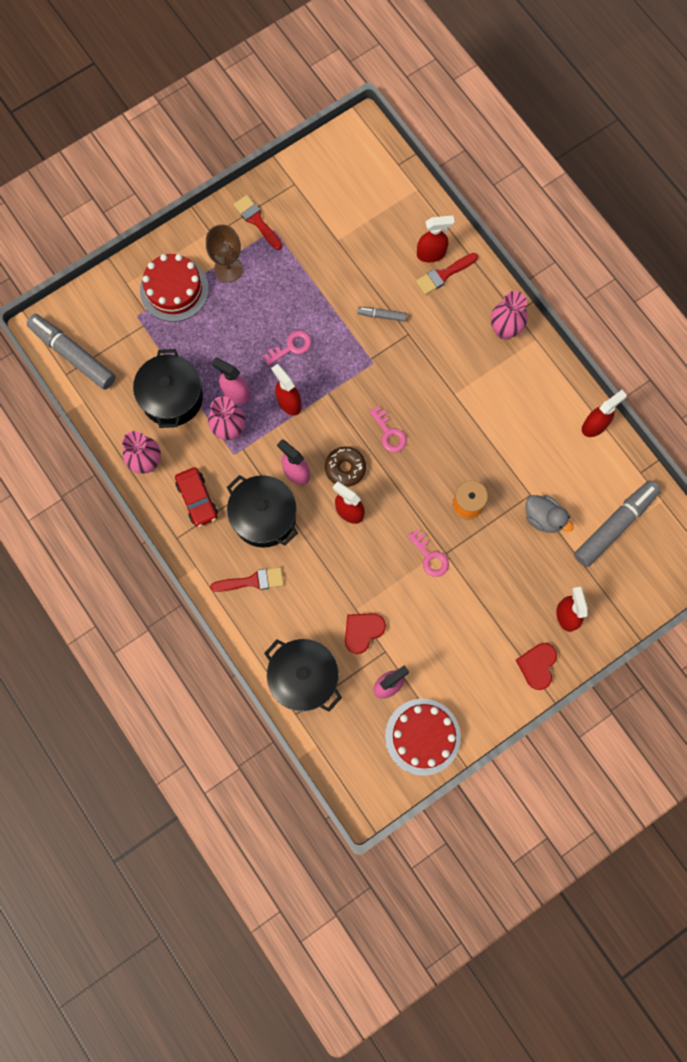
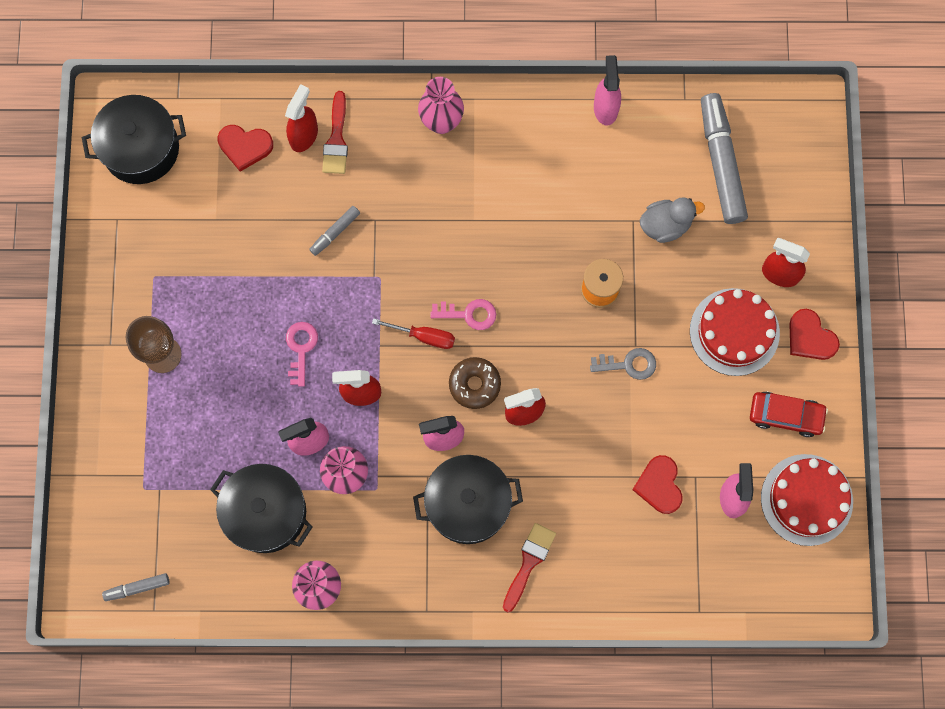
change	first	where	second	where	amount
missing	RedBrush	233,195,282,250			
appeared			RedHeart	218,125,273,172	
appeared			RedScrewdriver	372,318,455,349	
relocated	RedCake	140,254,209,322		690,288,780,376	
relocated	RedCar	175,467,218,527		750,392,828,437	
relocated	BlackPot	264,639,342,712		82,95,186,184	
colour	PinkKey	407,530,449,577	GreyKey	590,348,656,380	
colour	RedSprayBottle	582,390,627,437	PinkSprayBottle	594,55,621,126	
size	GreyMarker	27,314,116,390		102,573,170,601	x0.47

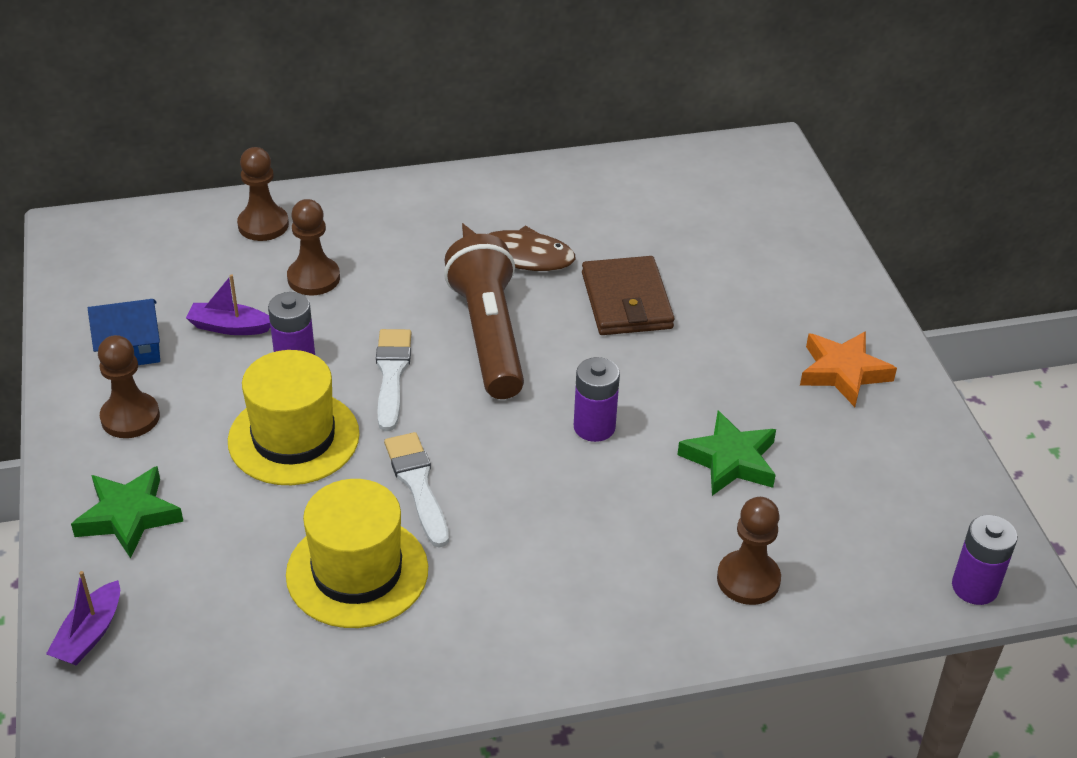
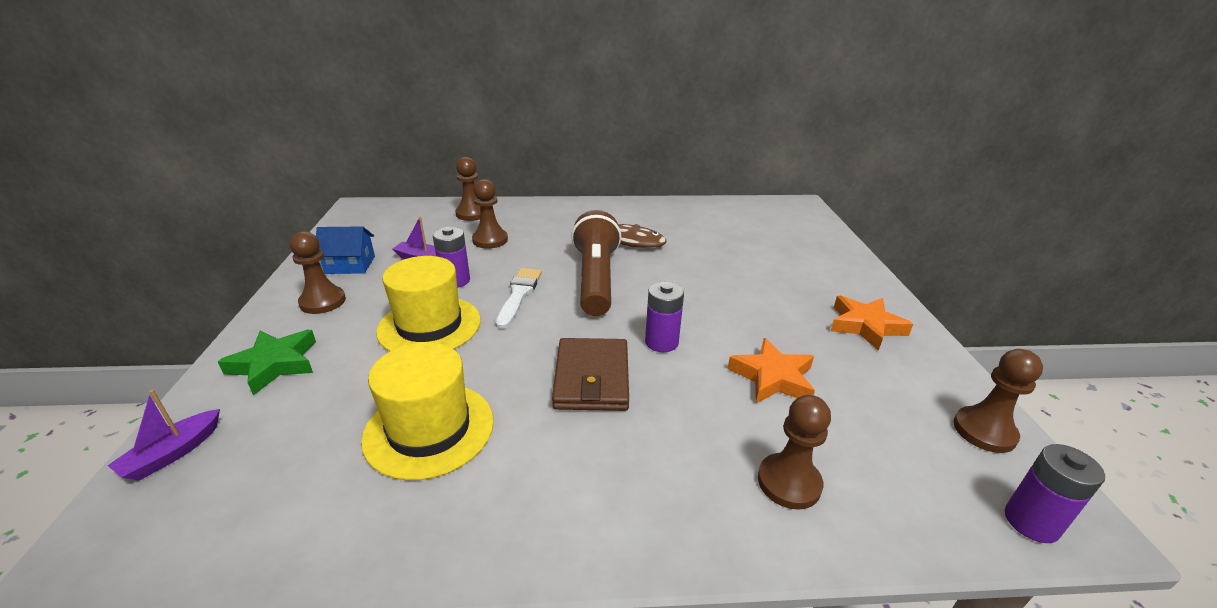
change	first	where	second	where	amount
missing	WhiteBrush	384,432,449,548			
appeared			BrownPawn	953,349,1043,453	
relocated	BrownWallet	582,256,674,335		552,338,629,411	
colour	GreenStar	677,411,776,496	OrangeStar	728,338,815,403	

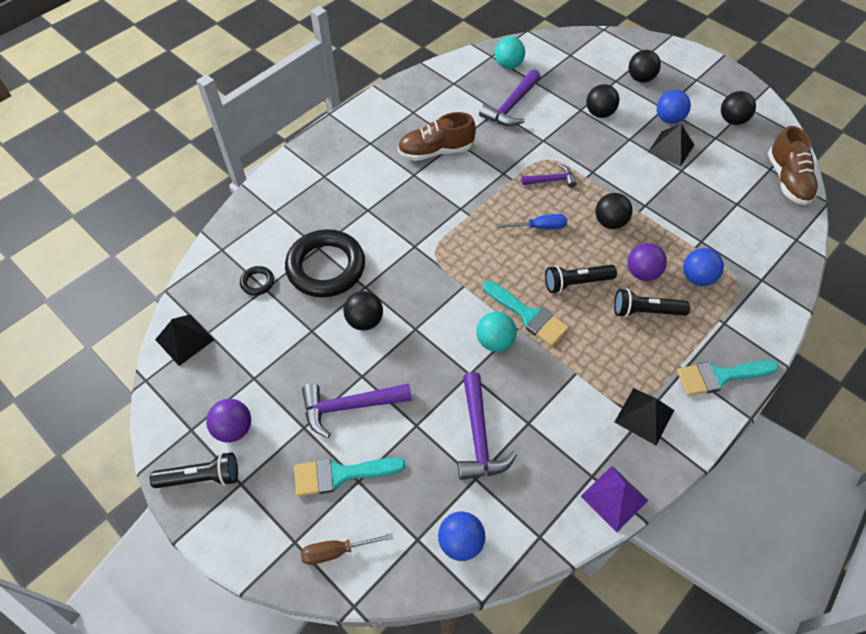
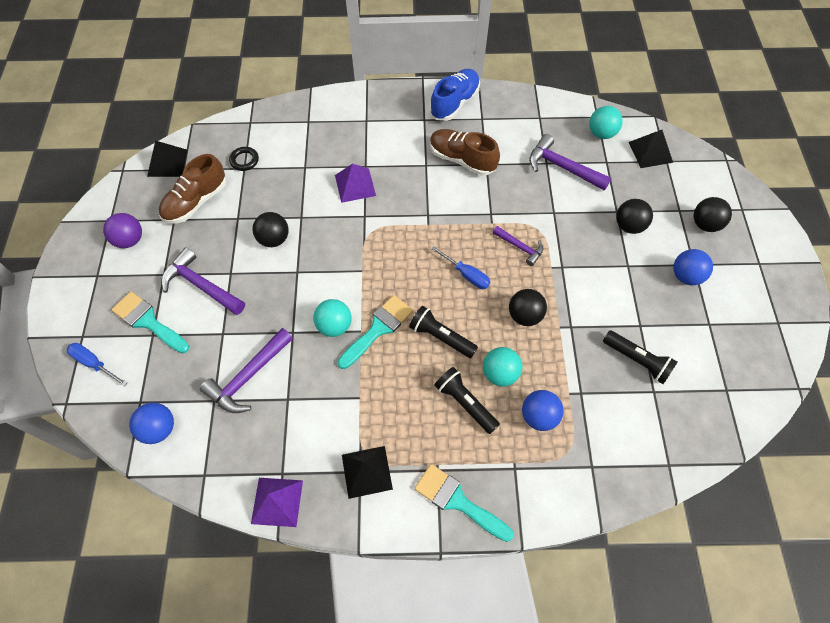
change	first	where	second	where	amount
missing	BlackRing	285,229,365,297			
missing	BlackBall	721,91,756,125			
appeared			PurplePyramid	335,164,376,203	
appeared			BlueShoe	430,69,480,121	
relocated	BlackFlashlight	150,452,238,488		603,330,677,384	
relocated	BlackPyramid	648,124,694,167		629,130,673,168	
relocated	BrownShoe	768,126,819,205		159,154,227,223	
colour	BrownScrewdriver	301,533,393,565	BlueScrewdriver	67,343,127,387	
colour	PurpleBall	627,243,667,281	TurquoiseBall	483,347,523,387	
spun	PurpleHammer	479,69,541,126		529,134,612,191	45 degrees clockwise
spun	TurquoiseBrush	483,281,569,346		338,295,413,369	135 degrees counterclockwise

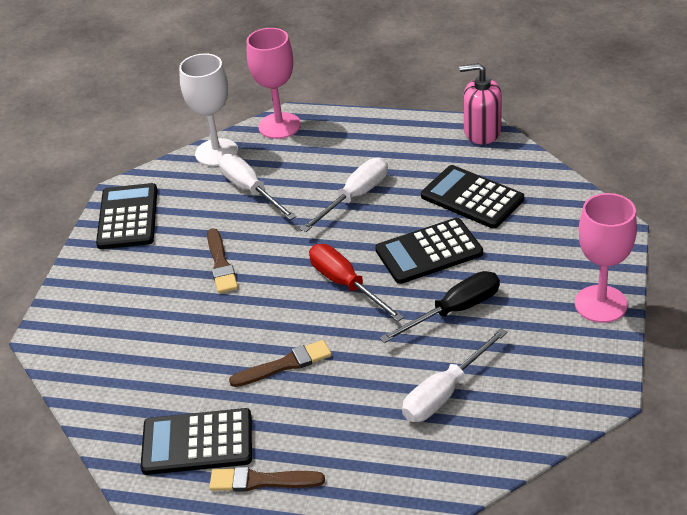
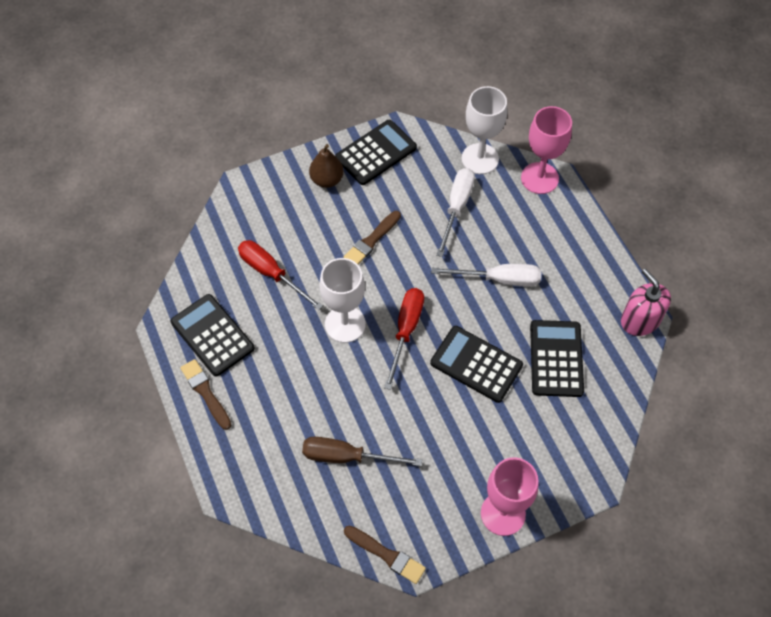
change	first	where	second	where	amount
missing	BlackScrewdriver	380,271,500,343			
appeared			RedScrewdriver	238,240,323,310	
appeared			BrownPear	309,144,344,188	
appeared			WhiteGoblet	320,258,366,343	
relocated	BrownBrush	229,340,332,387		344,526,426,584	
colour	WhiteScrewdriver	402,328,508,422	BrownScrewdriver	302,437,422,466	

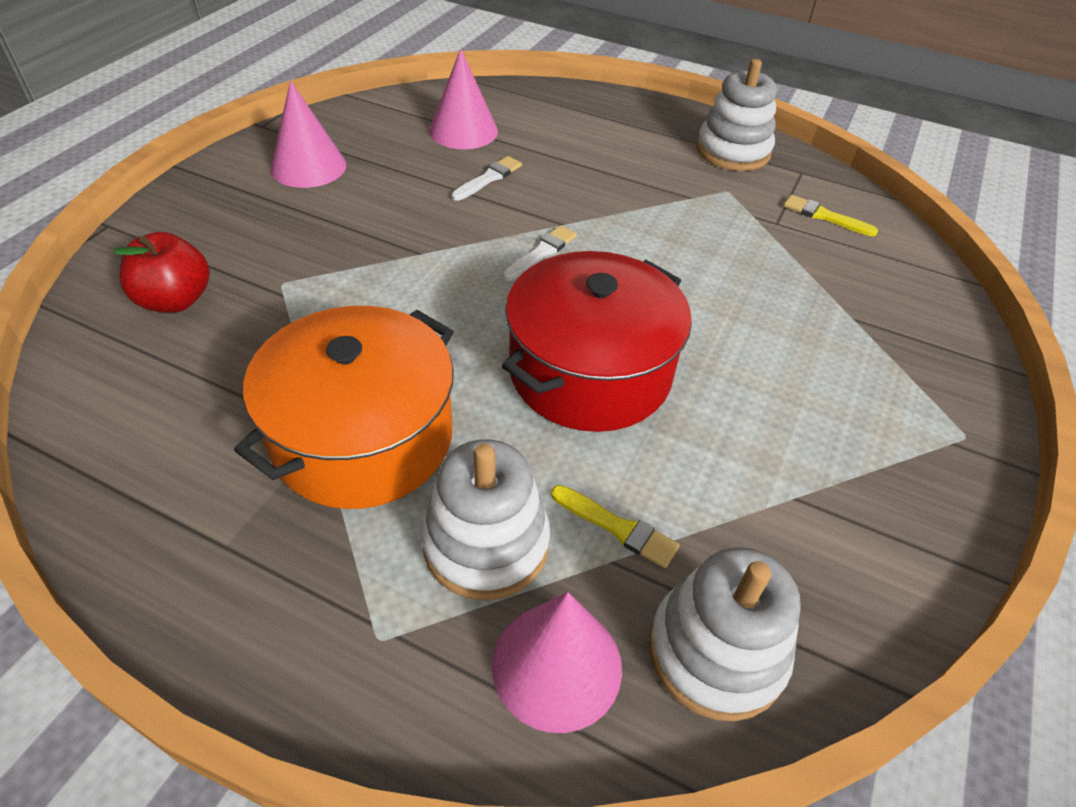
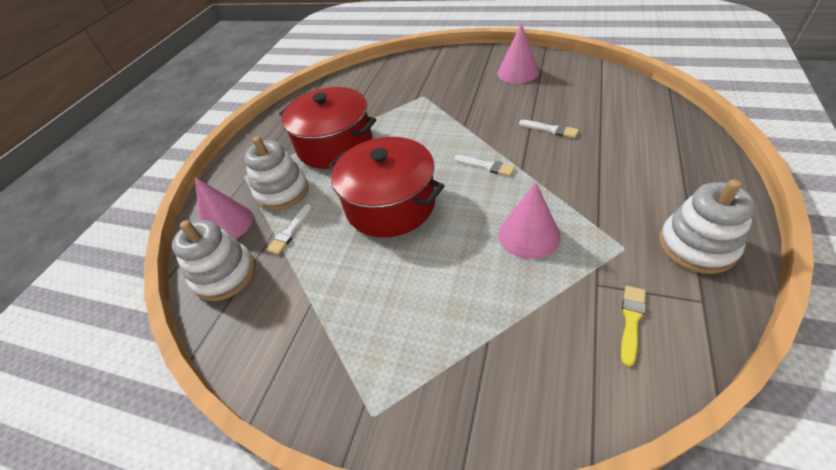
change	first	where	second	where	amount
missing	RedApple	113,232,210,313			
relocated	PinkCone	429,49,498,149		498,182,561,259	
colour	OrangePot	234,306,454,509	RedPot	279,87,376,169	
colour	YellowBrush	551,485,680,568	WhiteBrush	267,204,312,255	

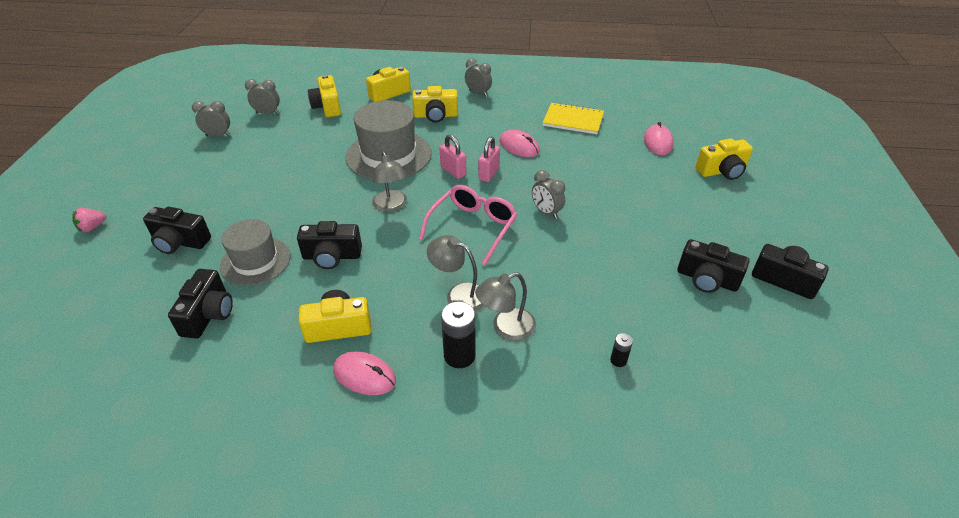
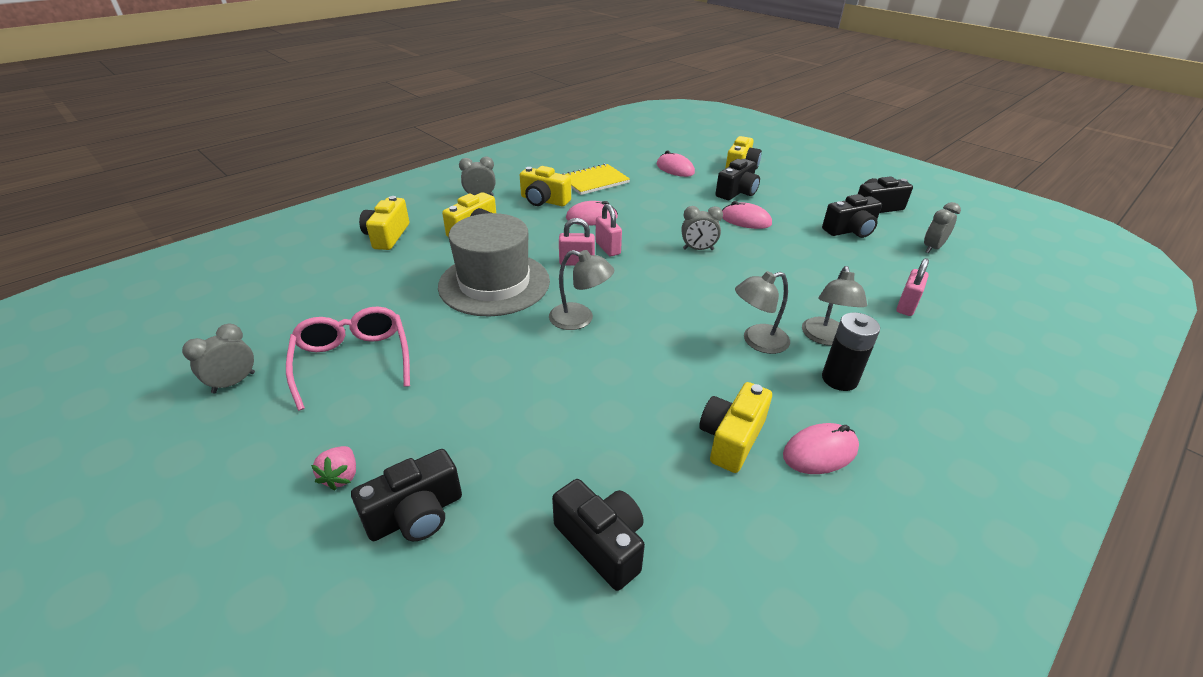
change	first	where	second	where	amount
missing	GreyHat	220,219,291,286			
appeared			PinkMouse	722,201,772,229	
relocated	PinkStrawberry	72,208,106,232		311,446,356,491	
relocated	GreyClock	245,79,280,114		924,202,961,253	
relocated	BlackCamera	297,221,362,269		715,159,760,200	
relocated	YellowCamera	308,74,341,117		520,166,571,206	
relocated	PinkGlasses	419,185,517,265		286,307,410,411	
exchanged	BlackBattery	610,333,633,367	PinkPadlock	896,258,929,316	

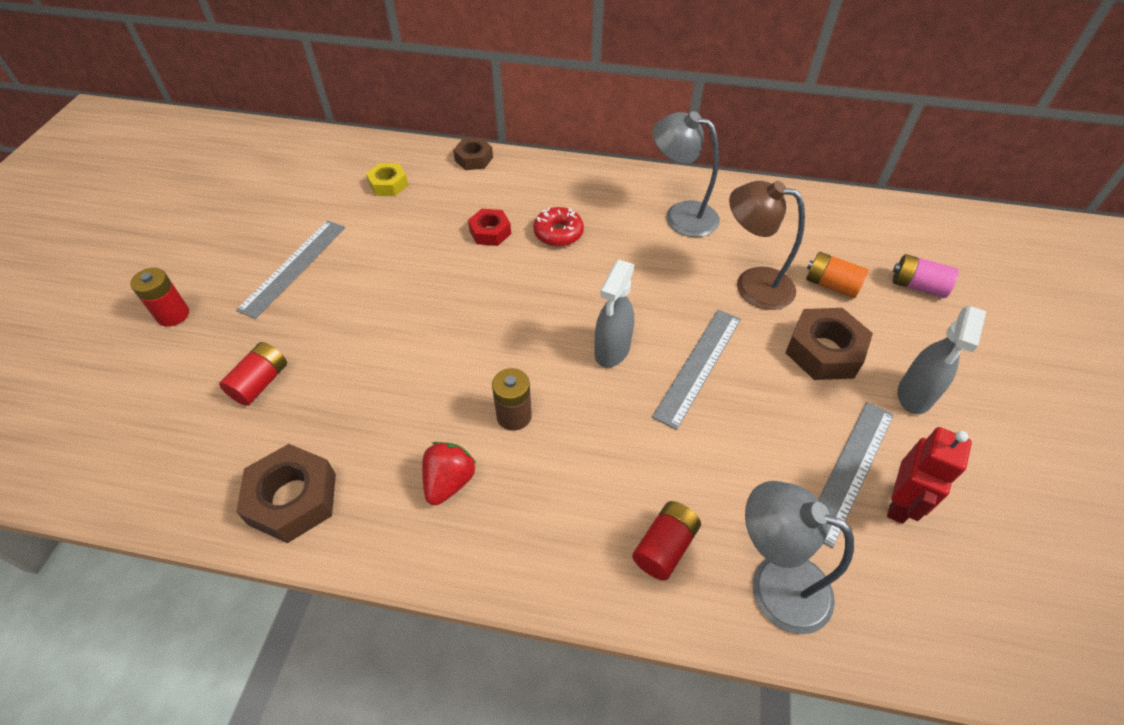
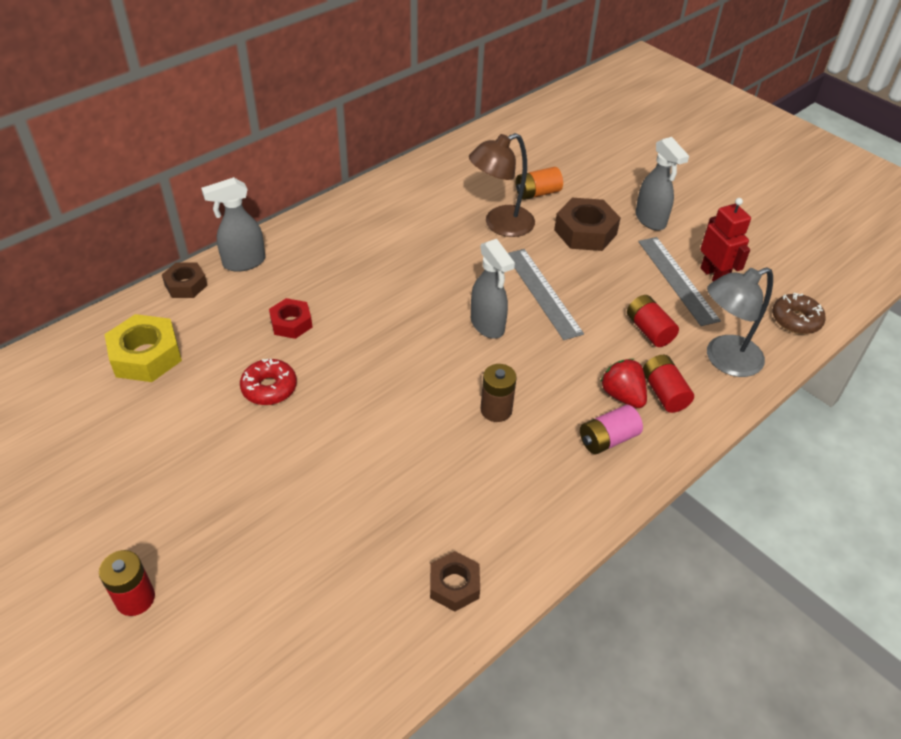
change	first	where	second	where	amount
missing	GreyRuler	236,221,345,319			
missing	GreyLamp	653,111,720,237			
appeared			GreySprayBottle	201,177,265,272	
appeared			BrownDonut	772,293,826,334	
relocated	RedBattery	219,342,287,406		627,295,679,347	
relocated	RedStrawberry	422,442,476,505		600,359,647,408	
relocated	RedDonut	533,207,584,247		240,359,297,405	
relocated	PinkBattery	893,254,959,298		580,405,643,454	
size	BrownNut	236,444,336,543		430,551,480,612	x0.62
size	YellowNut	366,163,408,196		104,314,182,382	x1.61

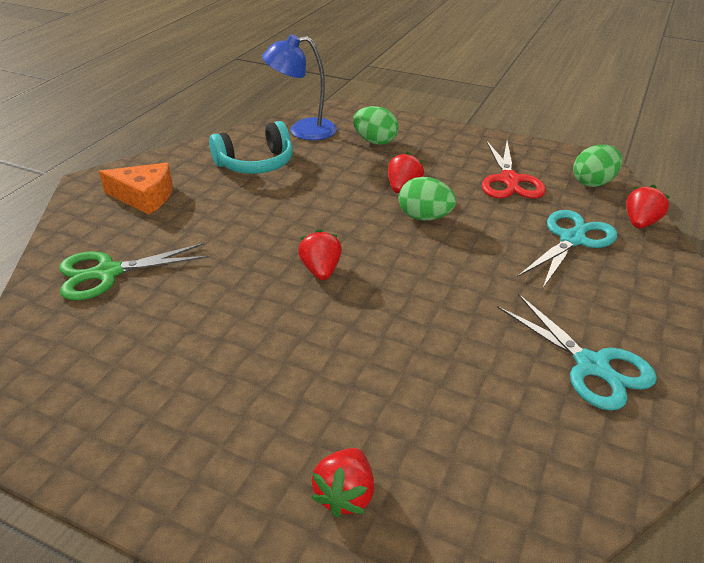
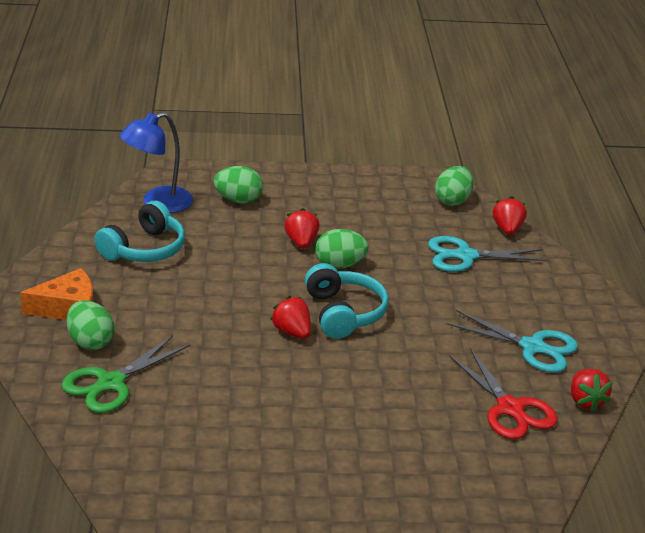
change	first	where	second	where	amount
appeared			GreenEgg	66,300,114,350	
appeared			TurquoiseHeadphones	305,263,389,339	
relocated	RedStrawberry	311,448,374,518		571,369,613,411	
relocated	RedScissors	482,140,546,198		449,348,558,439	
spun	TurquoiseScissors	517,210,617,289		428,236,548,272	105 degrees counterclockwise

